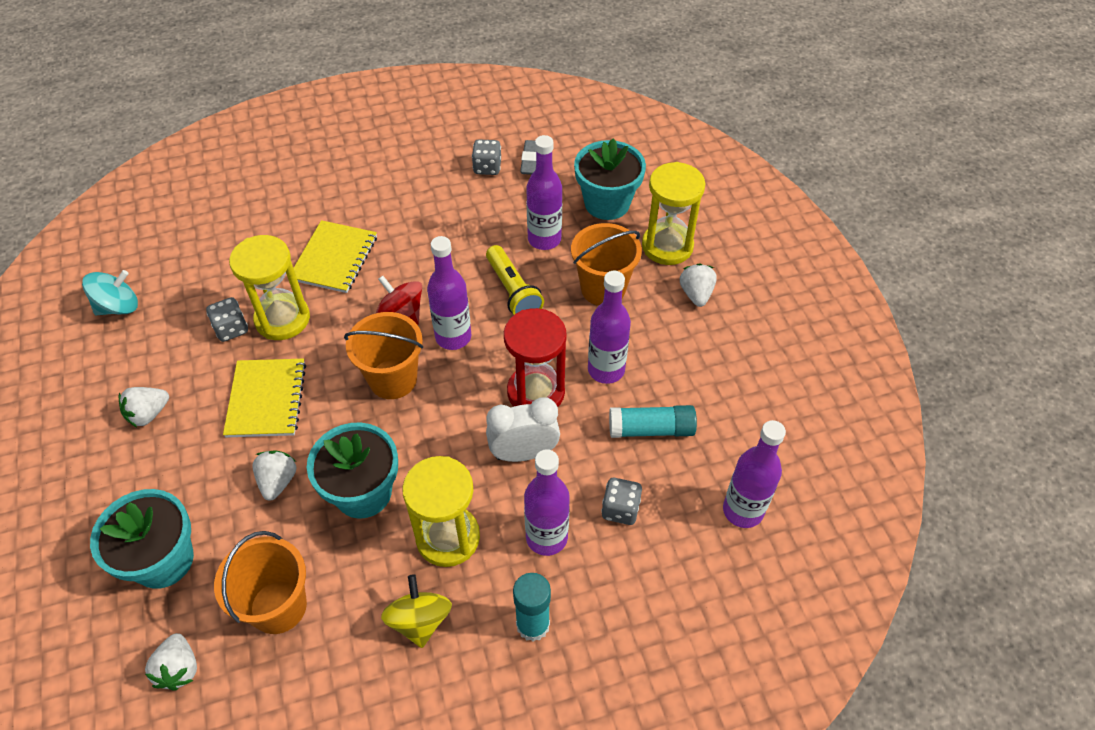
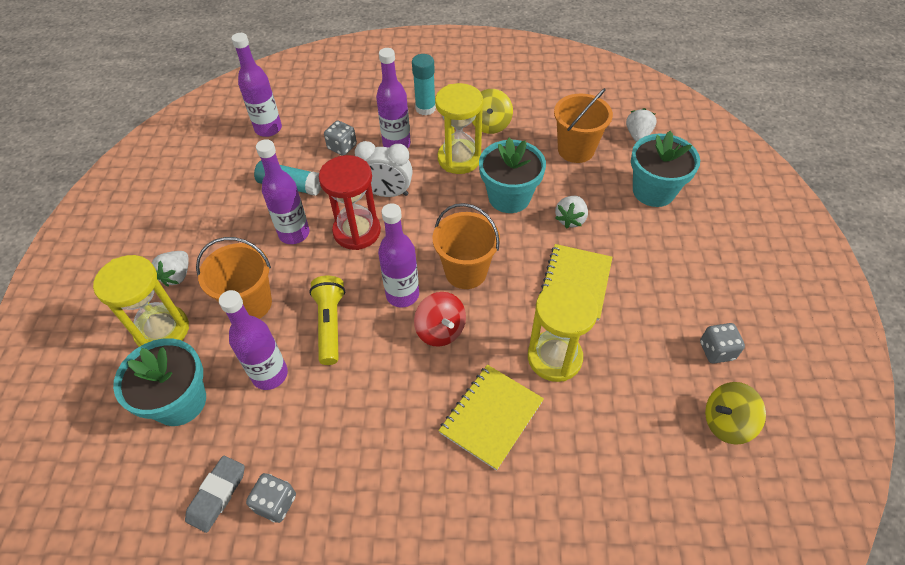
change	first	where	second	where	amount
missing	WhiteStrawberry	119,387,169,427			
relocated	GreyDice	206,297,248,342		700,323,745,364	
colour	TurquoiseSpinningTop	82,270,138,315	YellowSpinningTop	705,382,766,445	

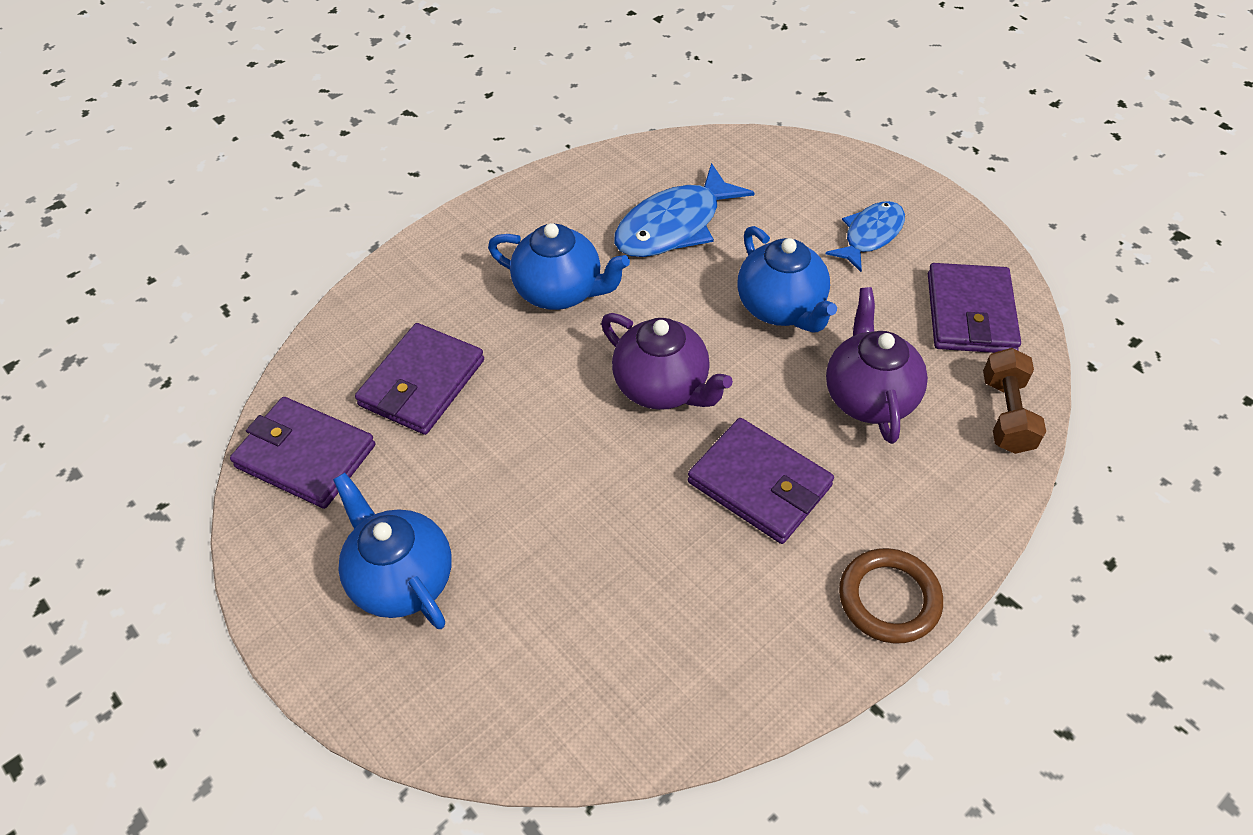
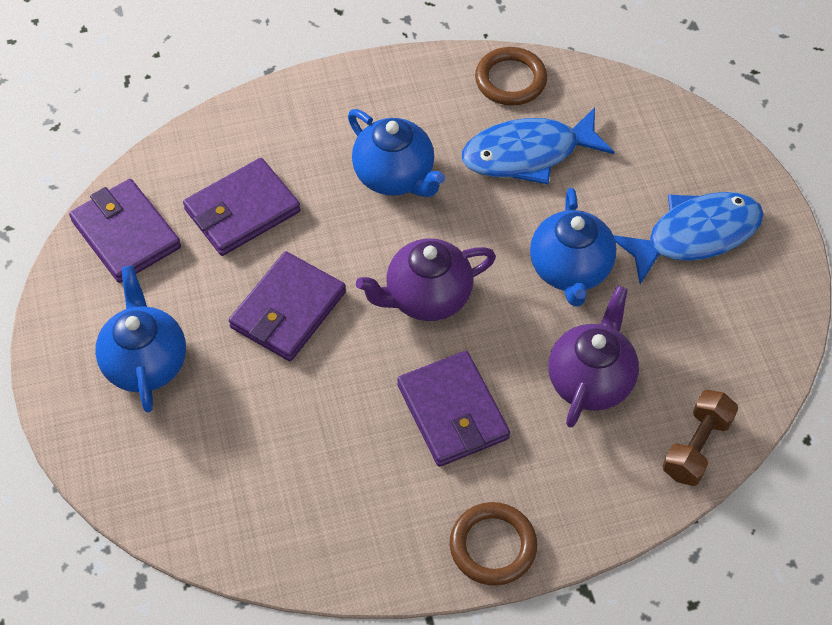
change	first	where	second	where	amount
appeared			BrownRing	475,47,547,106	
relocated	PurpleWallet	928,263,1021,353		229,251,346,361	
spun	PurpleTeapot	601,313,733,410		356,238,496,321	90 degrees clockwise
size	BlueFish	826,201,905,272		613,192,764,284	x1.55

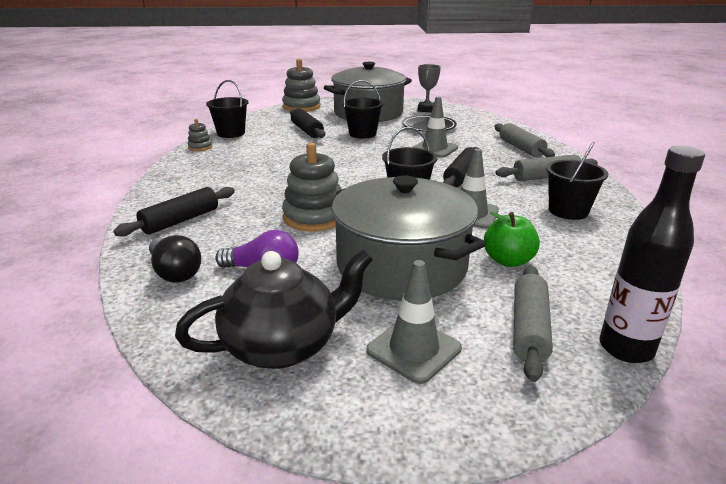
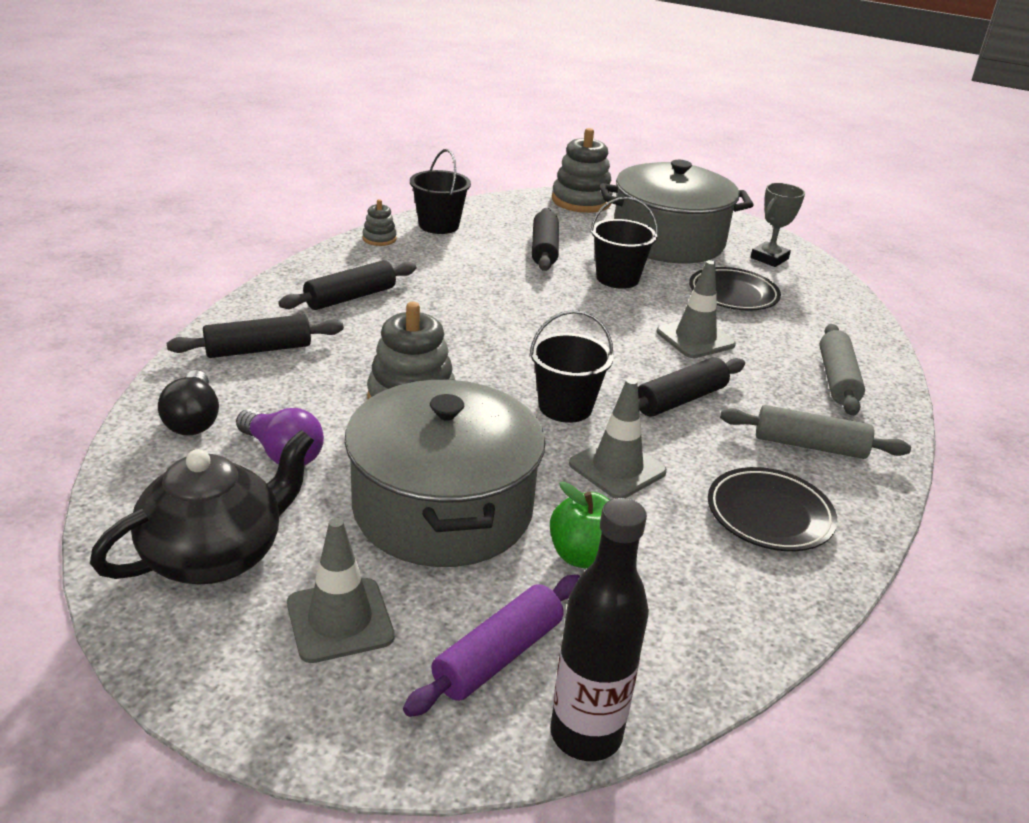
change	first	where	second	where	amount
appeared			BlackRollingPin	278,260,416,310	
exchanged	BlackBucket	546,142,608,220	BlackPlate	708,467,837,551	
colour	GreyRollingPin	513,265,553,382	PurpleRollingPin	403,575,580,717	
spun	BlackTeapot	175,249,373,369		90,430,314,584	45 degrees counterclockwise

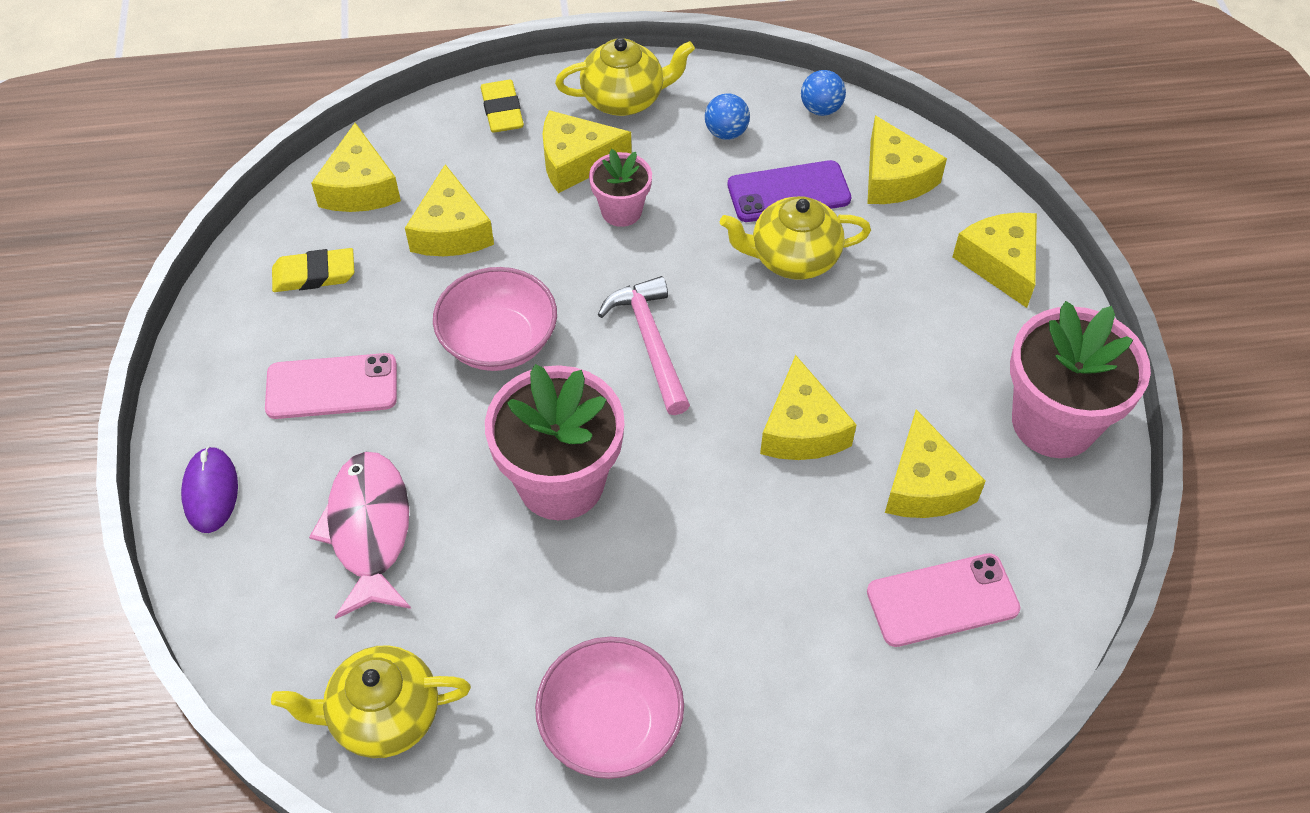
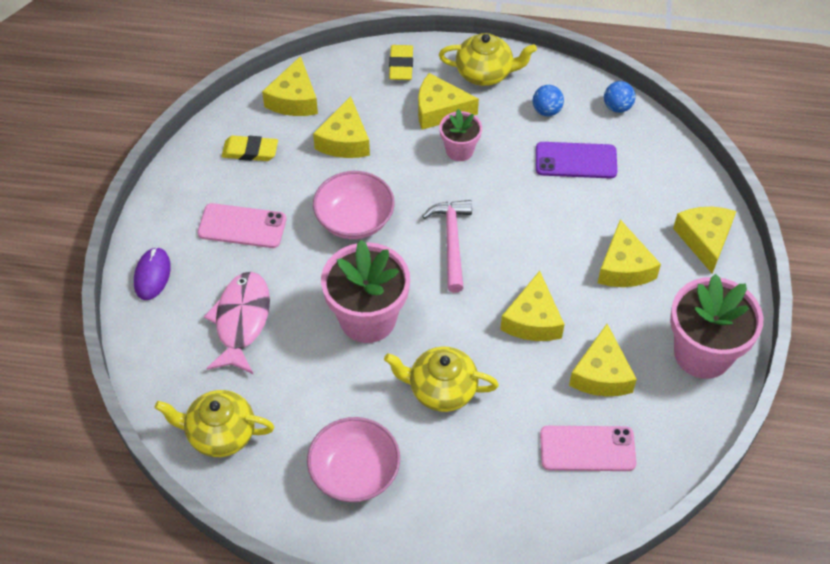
change	first	where	second	where	amount
relocated	YellowTeapot	720,196,871,280		384,346,499,412	
relocated	YellowCheese	867,115,947,204		598,219,661,287	

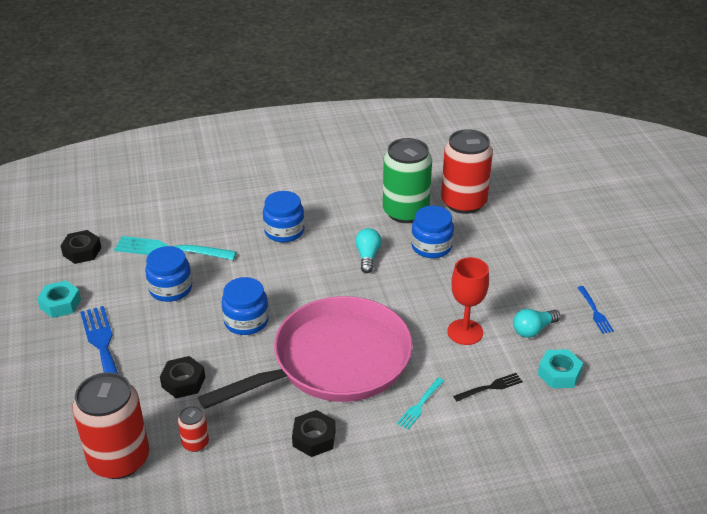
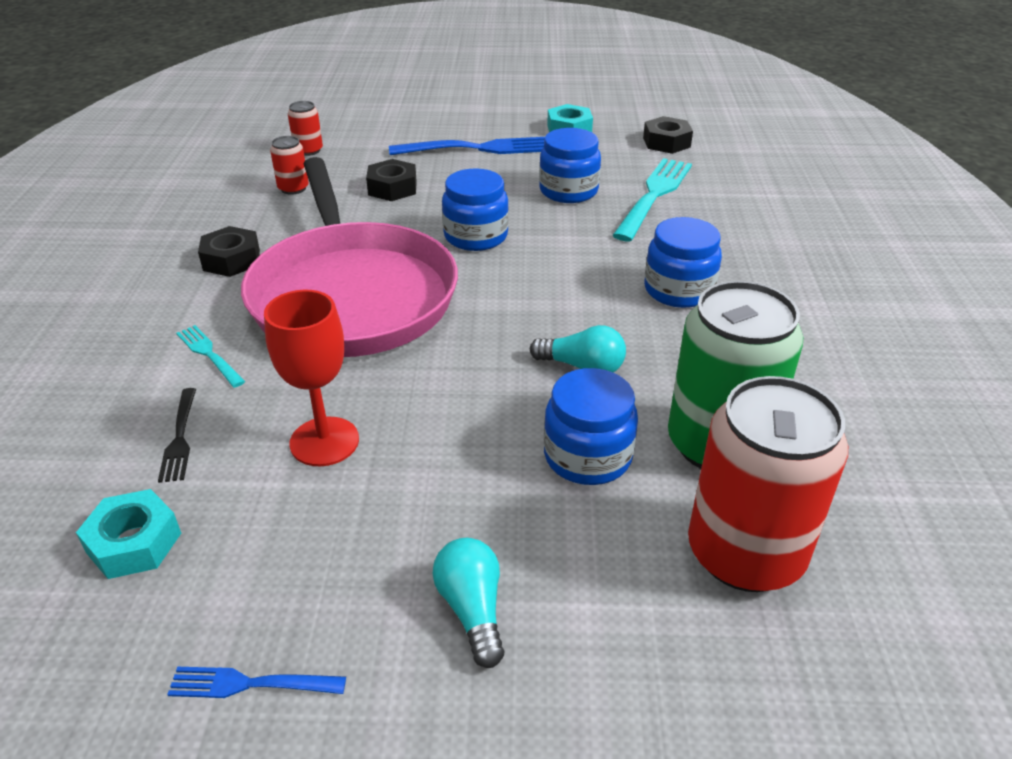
change	first	where	second	where	amount
relocated	TurquoiseLightBulb	513,309,561,338		432,538,504,668	
size	RedCan	72,372,149,479		288,101,323,156	x0.45

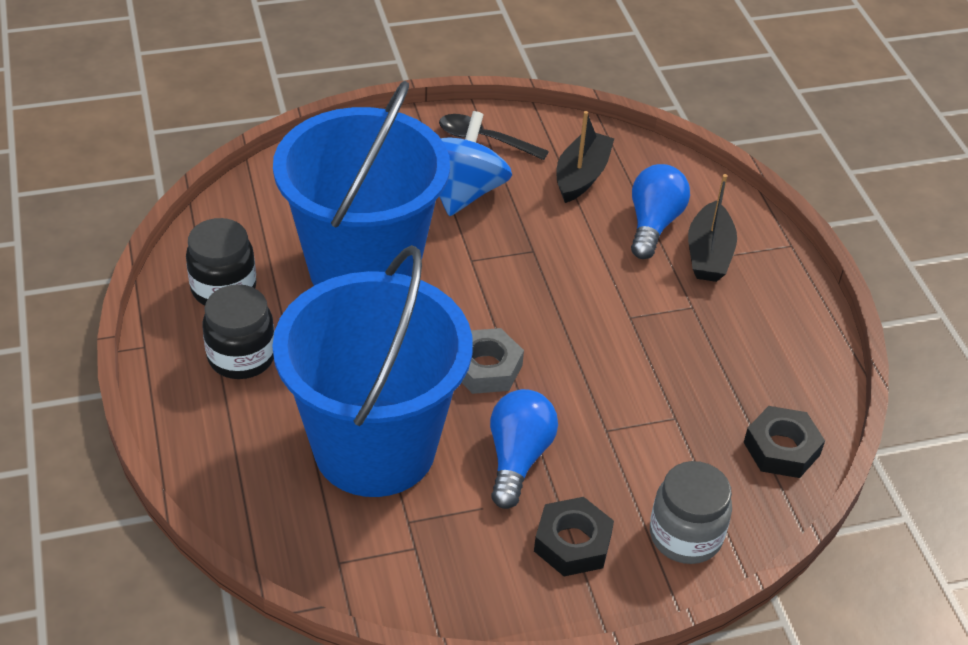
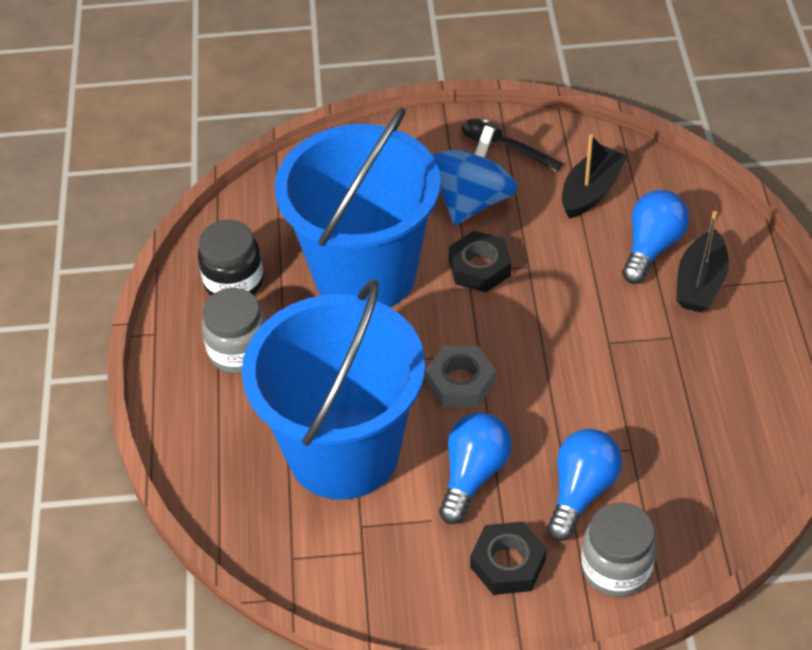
change	first	where	second	where	amount
appeared			BlueLightBulb	547,429,622,541	
relocated	BlackNut	744,406,825,478		449,231,511,292	
colour	BlackJar	202,284,274,379	GreyJar	201,288,266,373	

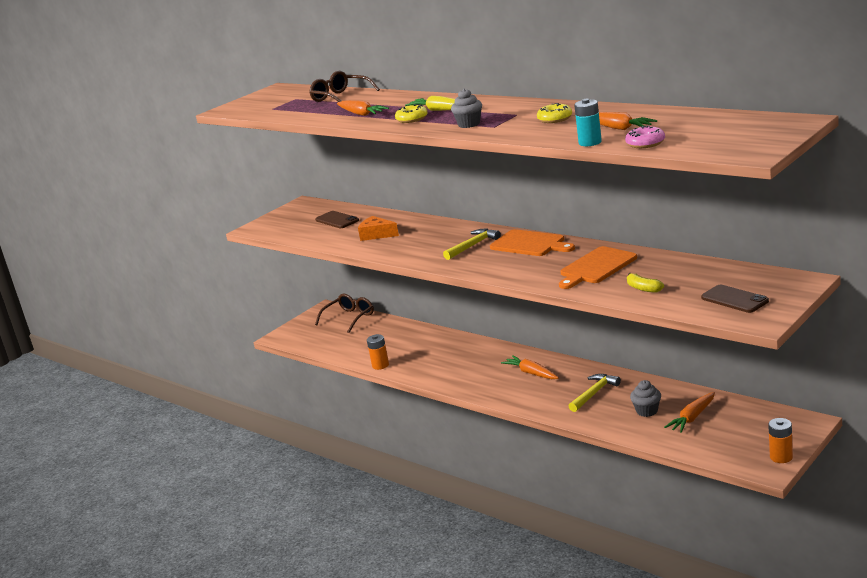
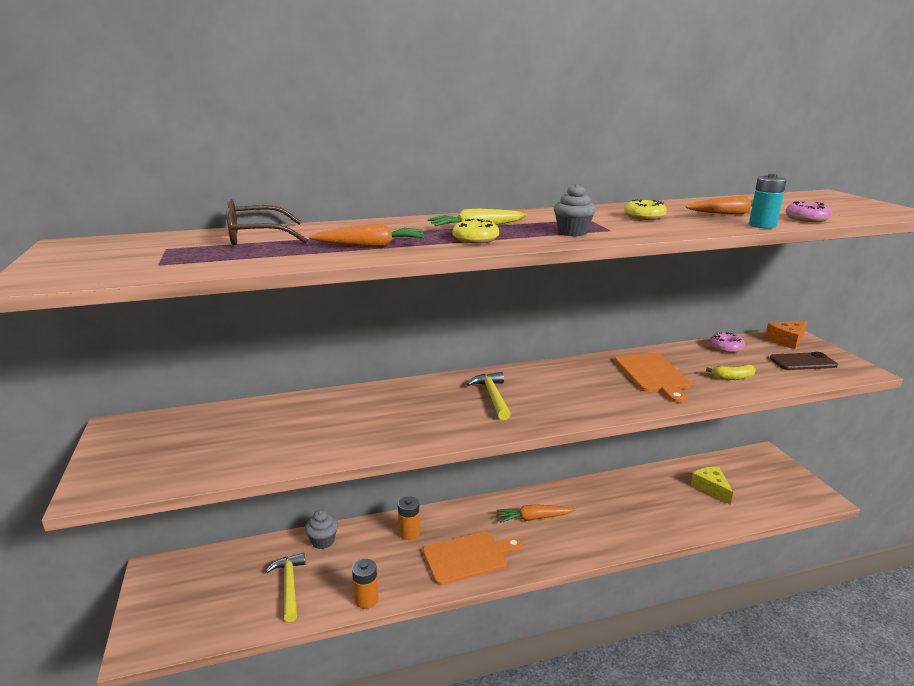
change	first	where	second	where	amount
missing	BrownPhone	315,211,359,228			
missing	BrownGlasses	315,294,374,333			
appeared			PinkDonut	709,332,745,353	
relocated	OrangeCheese	358,216,399,241		765,321,807,349	
relocated	OrangeCuttingBoard	490,229,575,256		423,531,522,585	
relocated	YellowHammer	569,374,621,412		266,553,305,622	
relocated	GreyCupcake	630,380,661,417		305,510,338,549	
relocated	OrangeBattery	768,418,793,463		398,496,420,540	
exchanged	OrangeCarrot	664,392,715,433	YellowCheese	691,466,733,505	

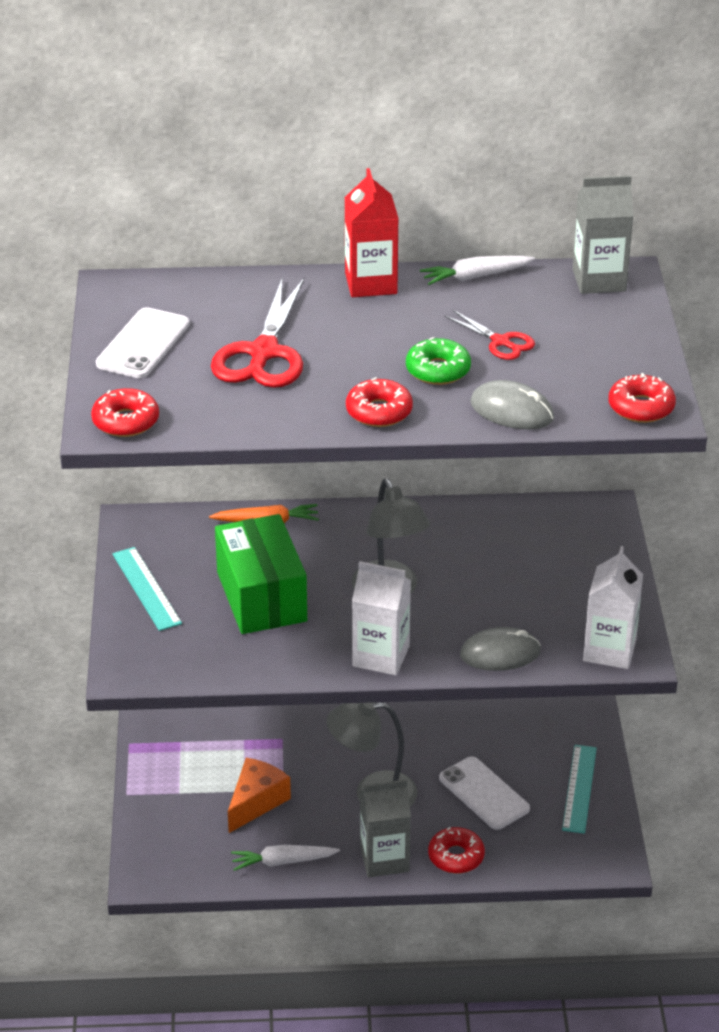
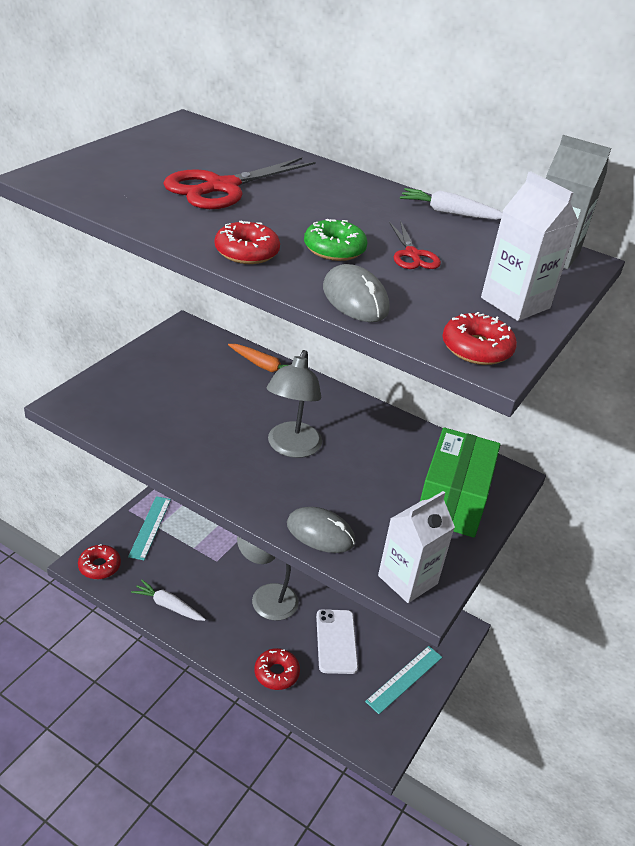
change	first	where	second	where	amount
missing	WhitePhone	96,307,190,378			
missing	OrangeCheese	228,758,291,833			
missing	RedCarton	345,168,399,297			
missing	GreyCarton	360,779,411,877			
relocated	RedDonut	91,388,159,437		78,544,121,579	
relocated	TurquoiseRuler	112,547,182,631		128,496,171,560	
relocated	GreenBox	215,514,307,634		420,427,500,538	
relocated	WhiteCarton	352,561,411,675		481,171,579,321	

